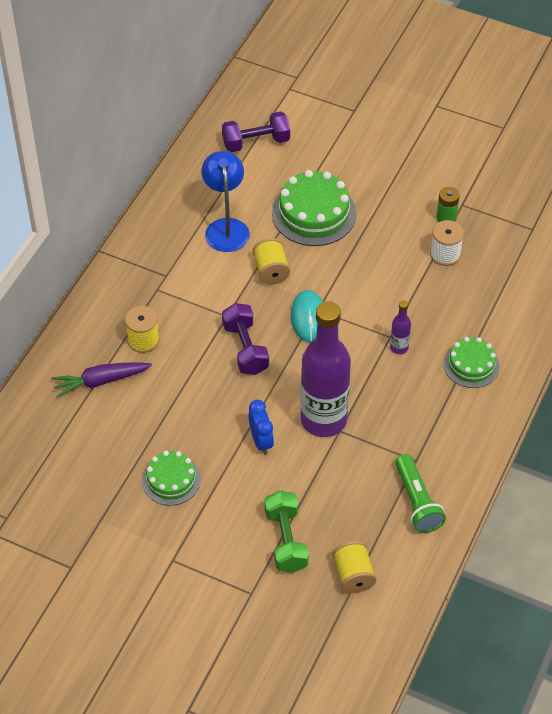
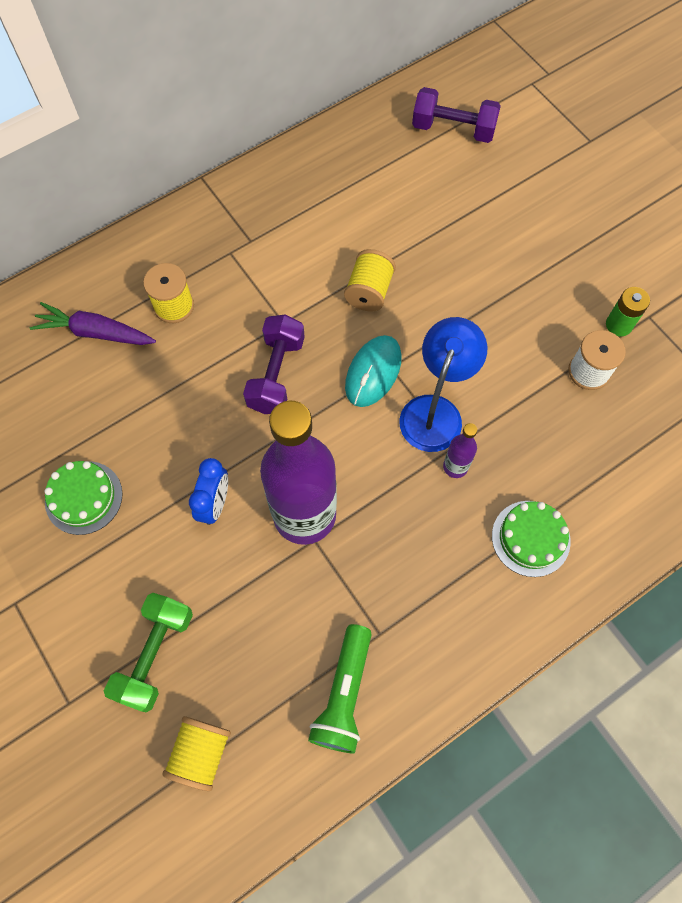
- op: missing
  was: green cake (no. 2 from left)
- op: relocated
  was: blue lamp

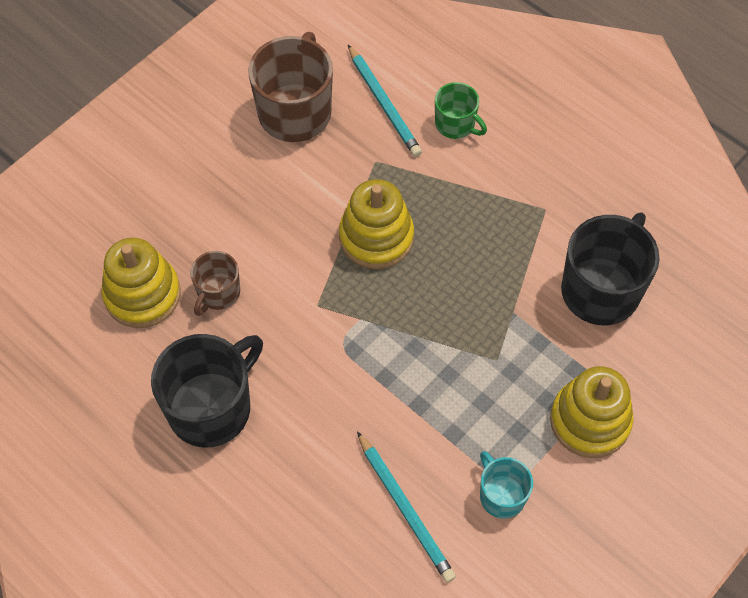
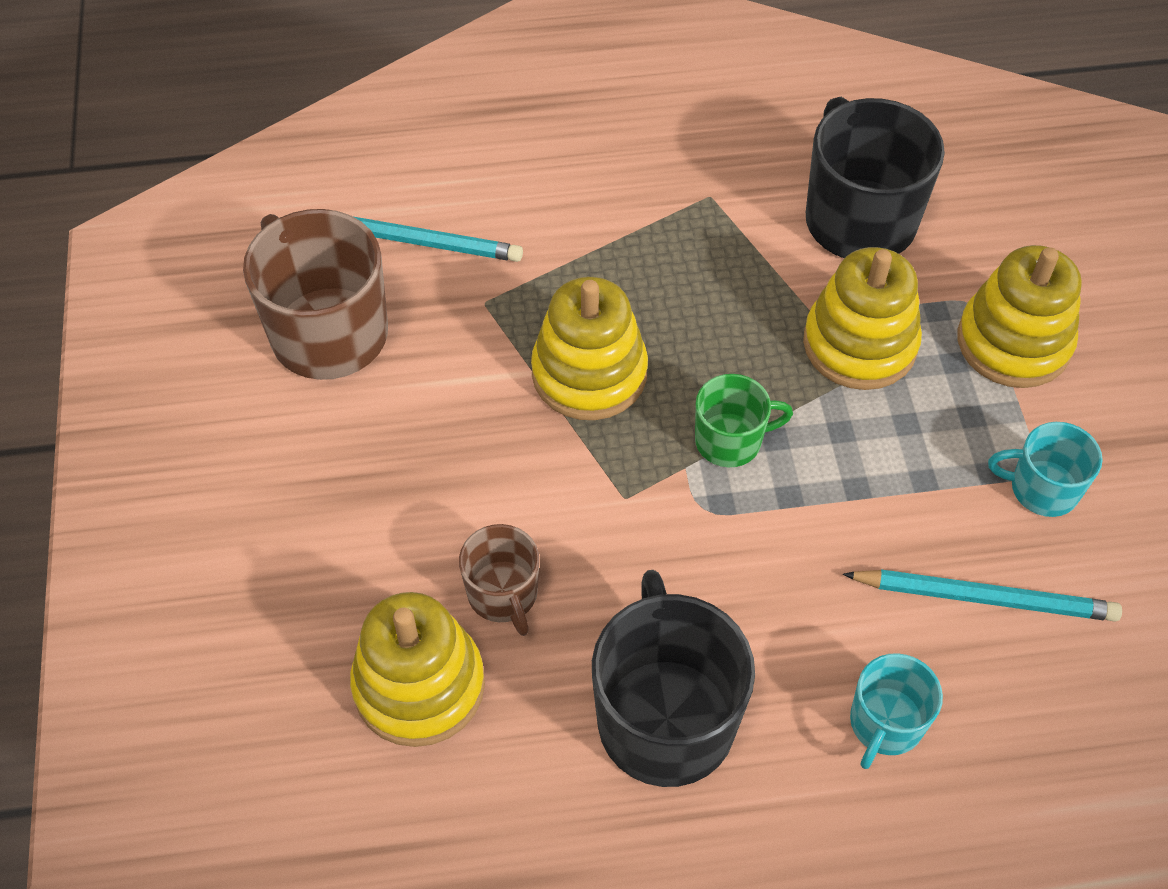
- op: appeared
  now: yellow stacking toy (no. 3 from left)
- op: appeared
  now: turquoise mug (no. 1 from left)
- op: relocated
  was: green mug

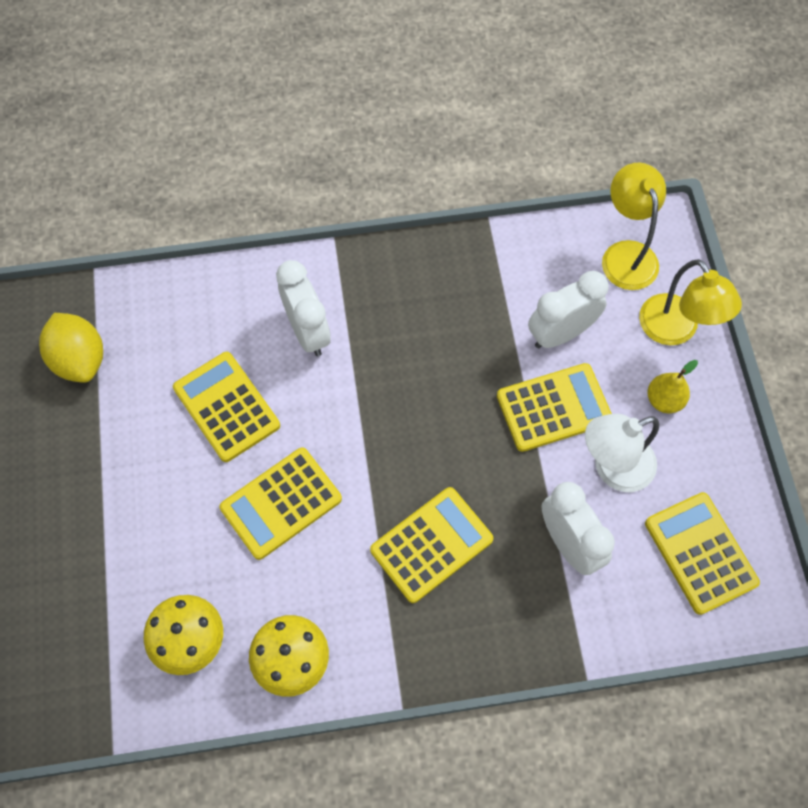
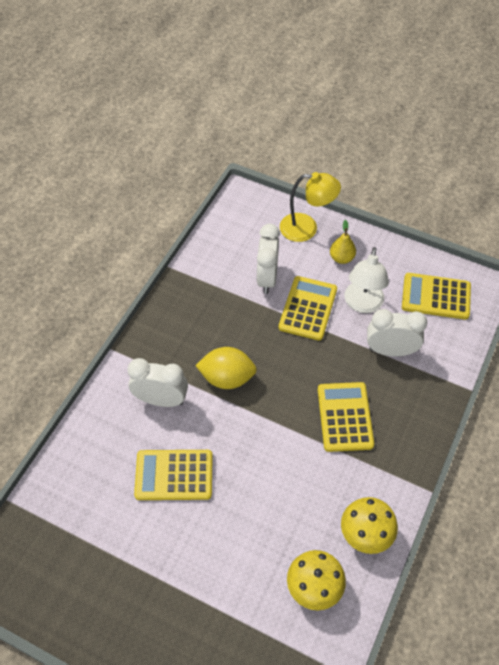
- op: missing
  was: yellow calculator (no. 2 from left)
- op: missing
  was: yellow lamp (no. 1 from left)
- op: relocated
  was: yellow lemon

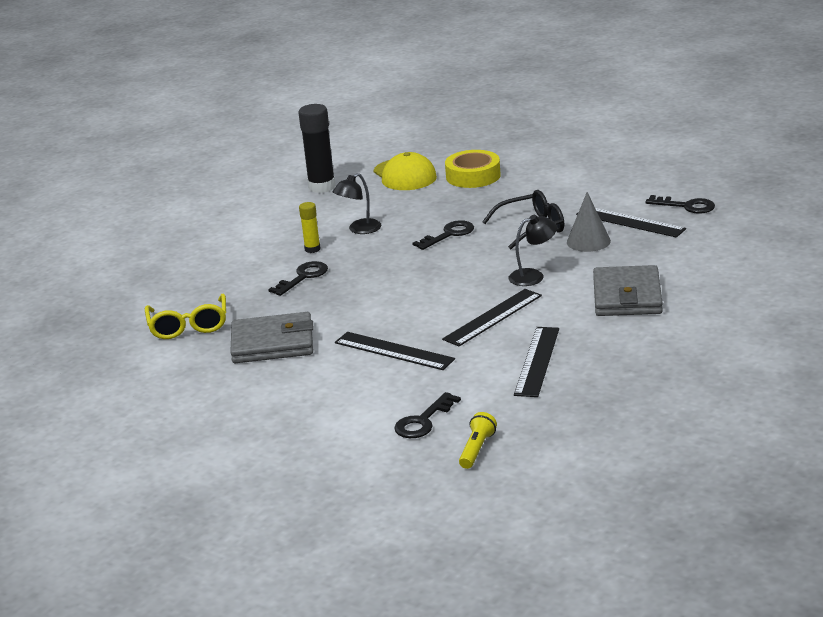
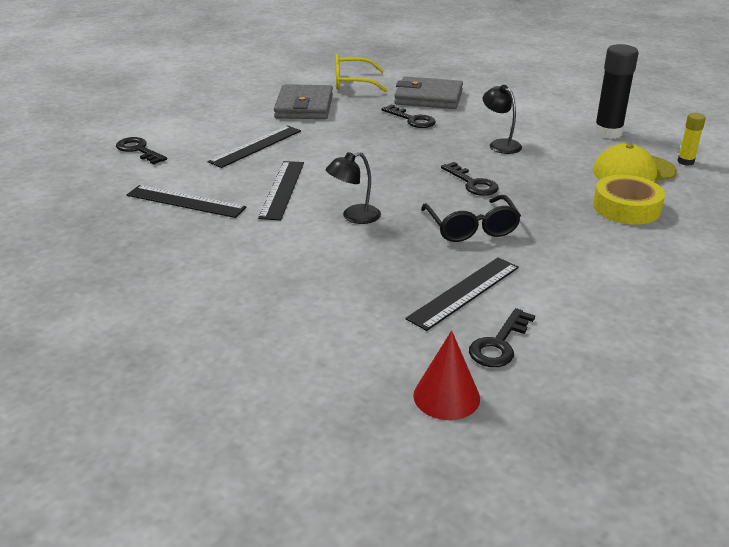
- op: missing
  was: yellow flashlight
- op: missing
  was: grey cone
- op: appeared
  now: red cone
- op: relocated
  was: yellow glue stick
- op: relocated
  was: grey wallet (no. 2 from left)
- op: spun
  was: black ruler (no. 2 from left in the first image)
  clockwise: 45
- op: spun
  was: black lamp (no. 2 from left in the first image)
  clockwise: 75

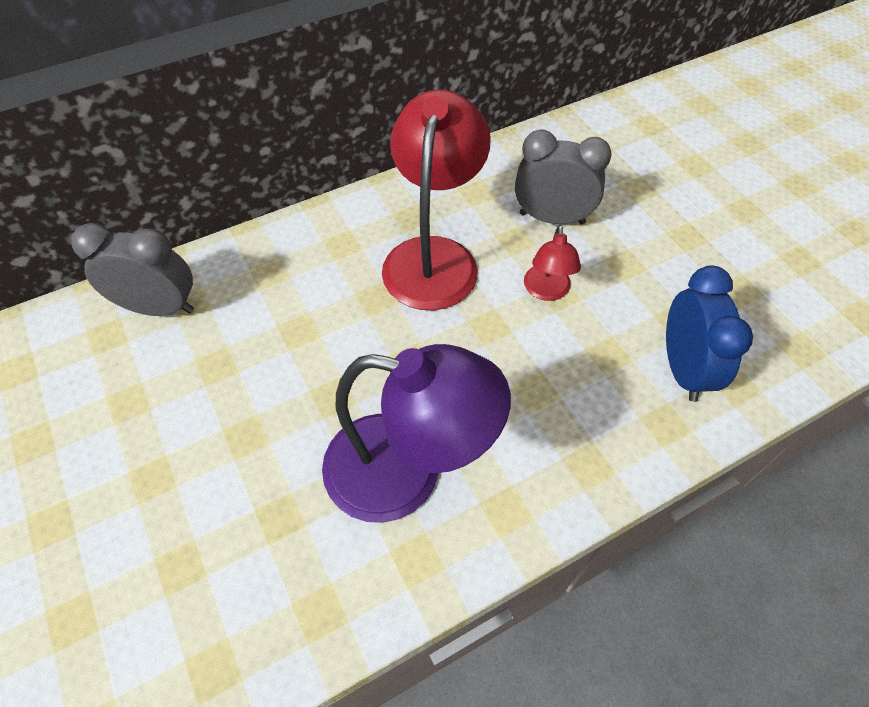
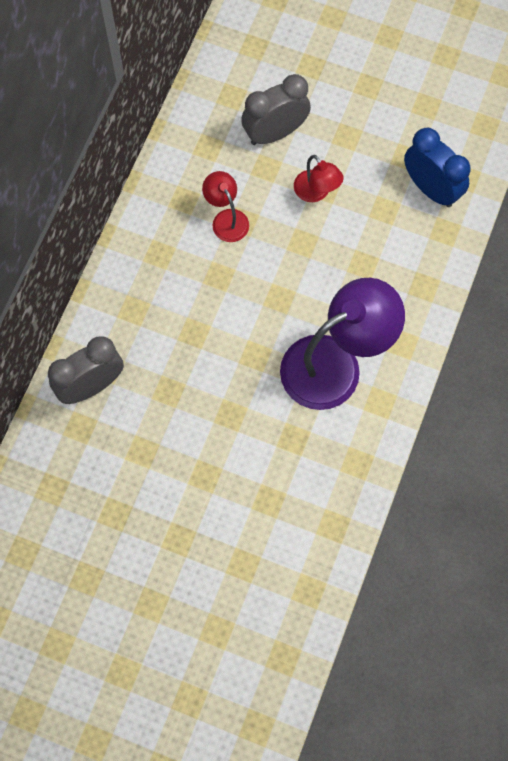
- op: size
  was: red lamp (no. 1 from left)
  ratio: 0.48

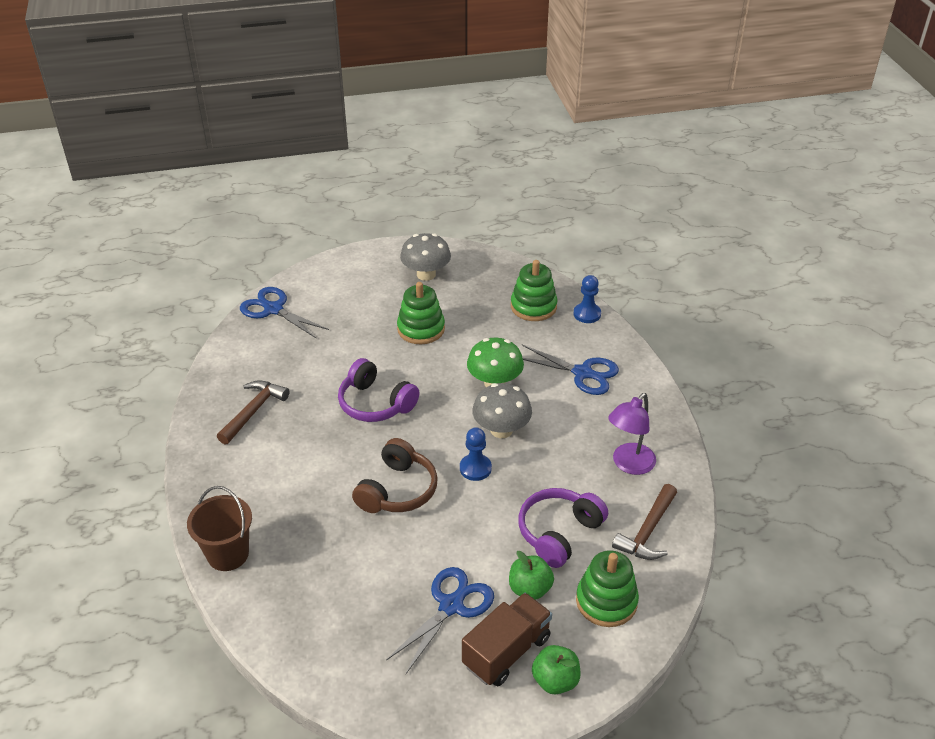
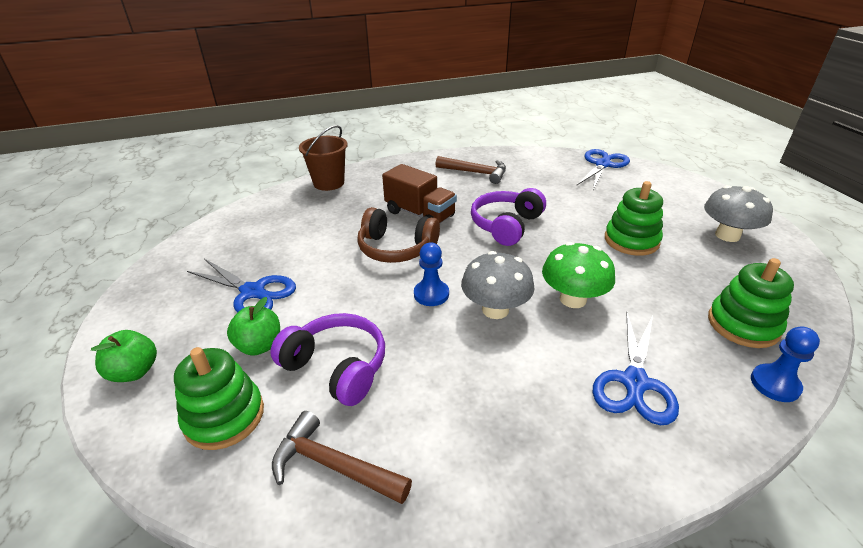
- op: missing
  was: purple lamp
- op: relocated
  was: brown truck

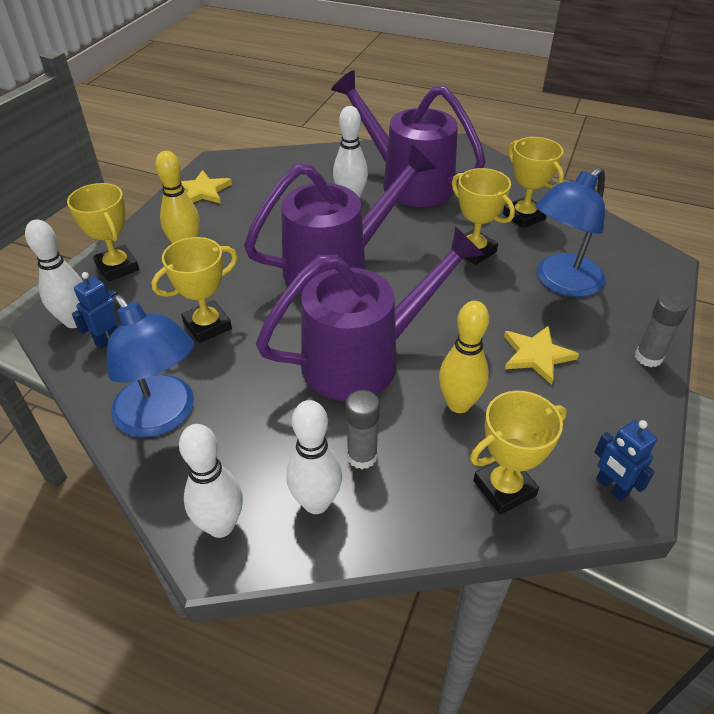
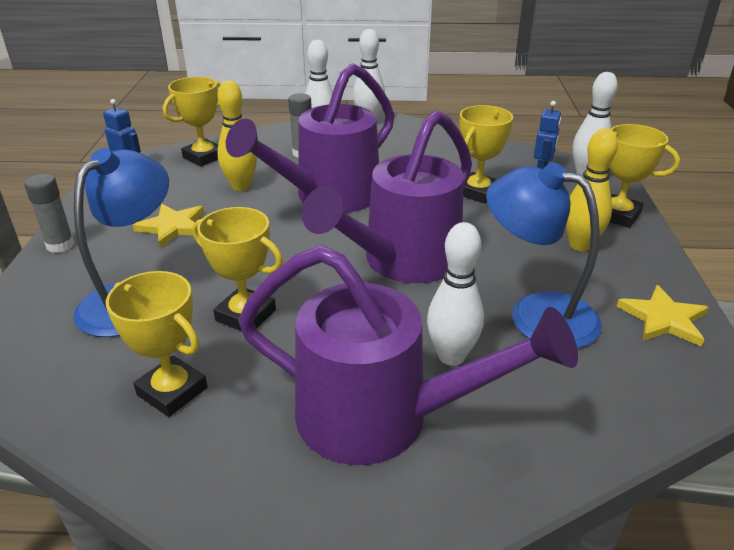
- op: relocated
  was: blue lamp (no. 1 from left in the first image)
  now: blue lamp (no. 2 from left)

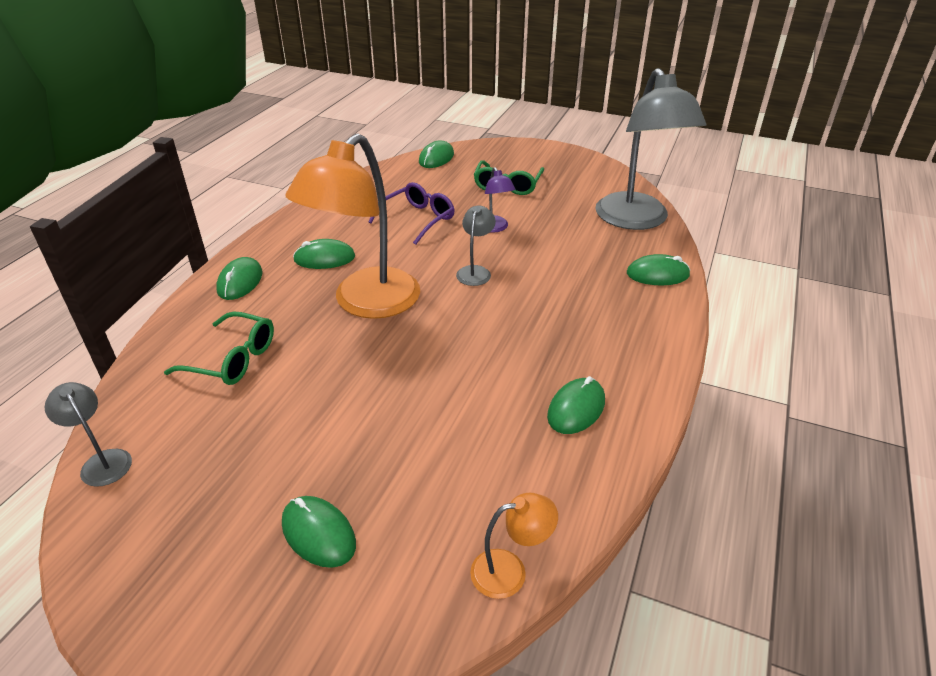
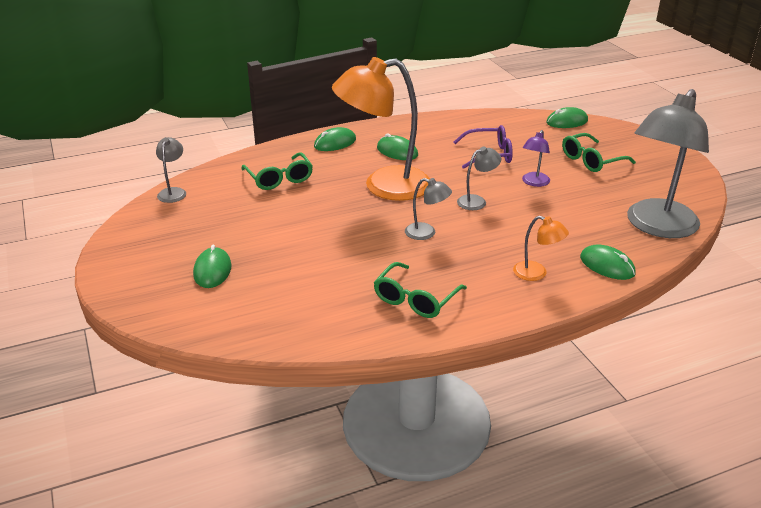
- op: appeared
  now: grey lamp (no. 2 from left)
- op: relocated
  was: orange lamp (no. 2 from left)
- op: exchanged
  was: green mouse (no. 5 from left)
  now: green glasses (no. 2 from left)

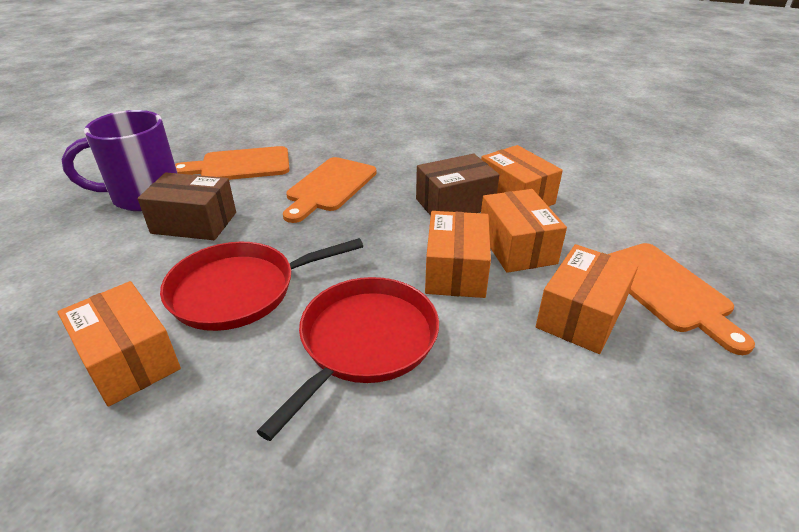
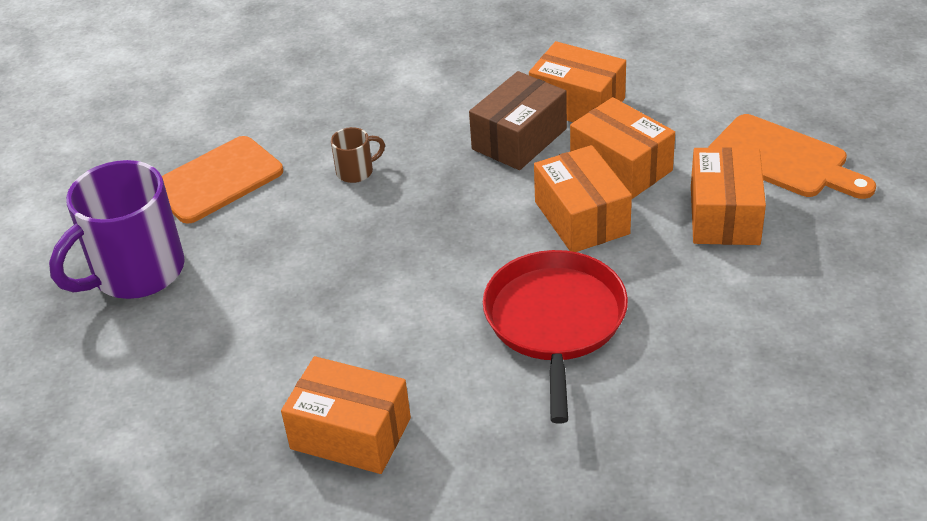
- op: missing
  was: brown box (no. 1 from left)
- op: missing
  was: red pan (no. 1 from left)
- op: exchanged
  was: orange cutting board (no. 2 from left)
  now: brown mug

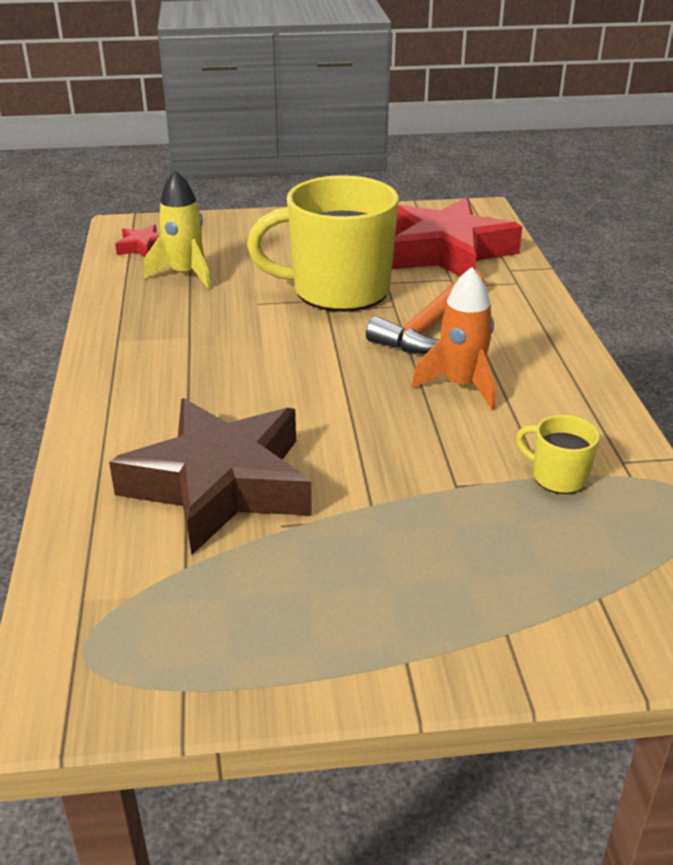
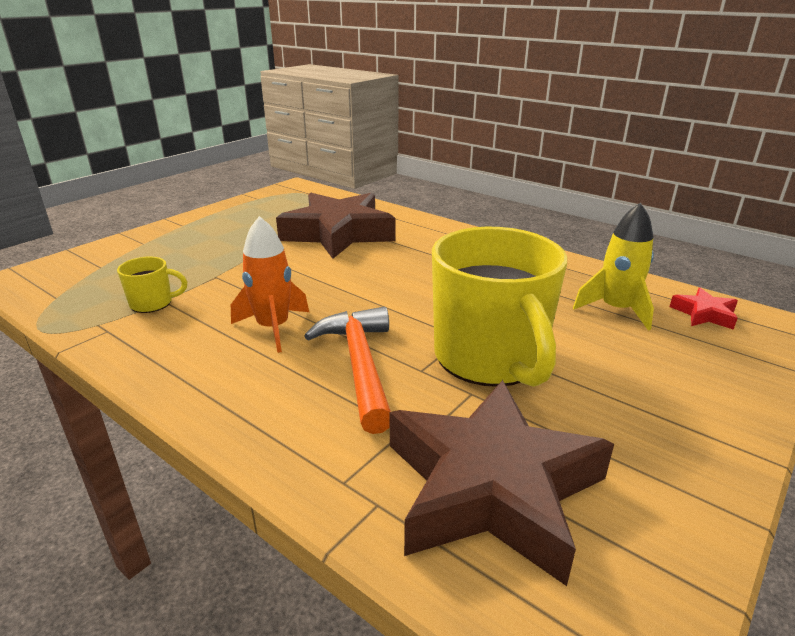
- op: colour
  was: red star (no. 2 from left)
  now: brown star (no. 2 from left)
- op: spun
  was: yellow mug (no. 1 from left in the first image)
  clockwise: 120

